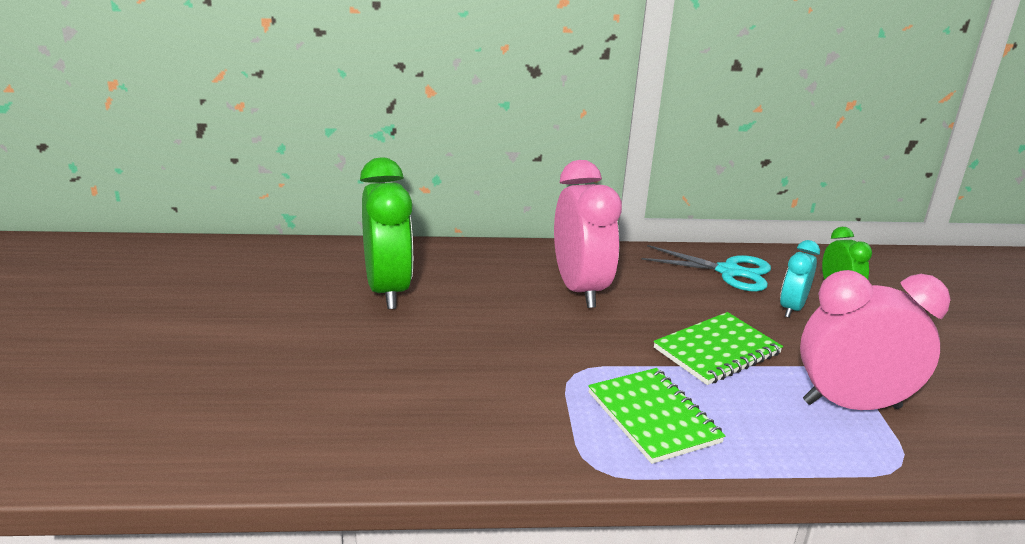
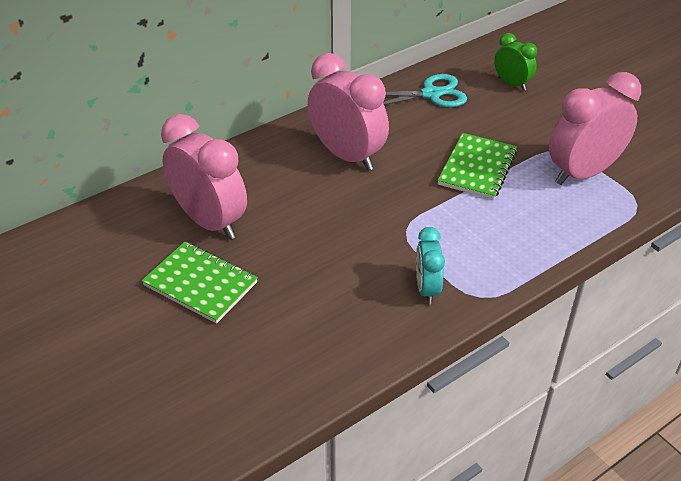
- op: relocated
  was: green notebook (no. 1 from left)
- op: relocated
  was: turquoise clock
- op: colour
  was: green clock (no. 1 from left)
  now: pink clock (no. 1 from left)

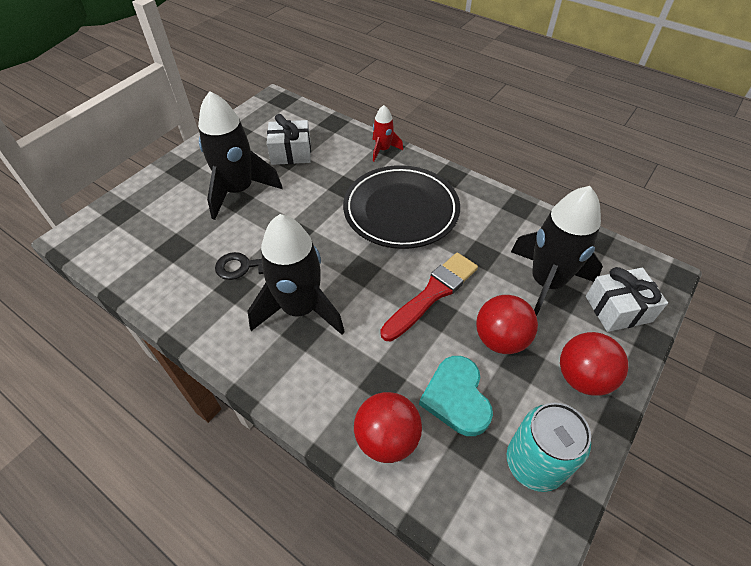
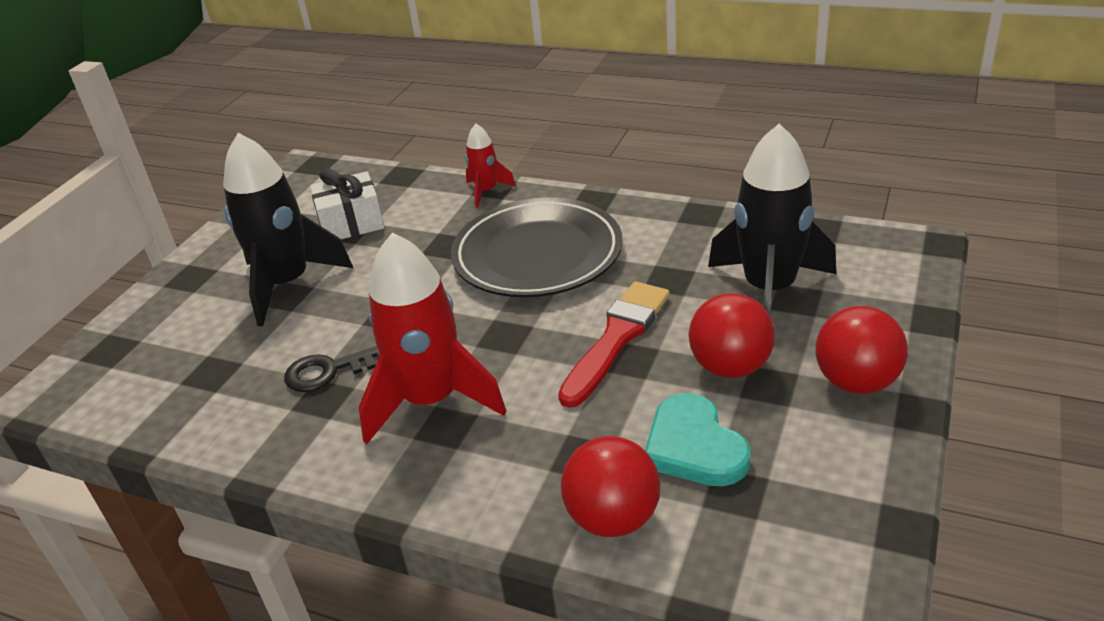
- op: missing
  was: turquoise can
- op: missing
  was: white gift (no. 2 from left)
- op: colour
  was: black rocket (no. 2 from left)
  now: red rocket (no. 1 from left)

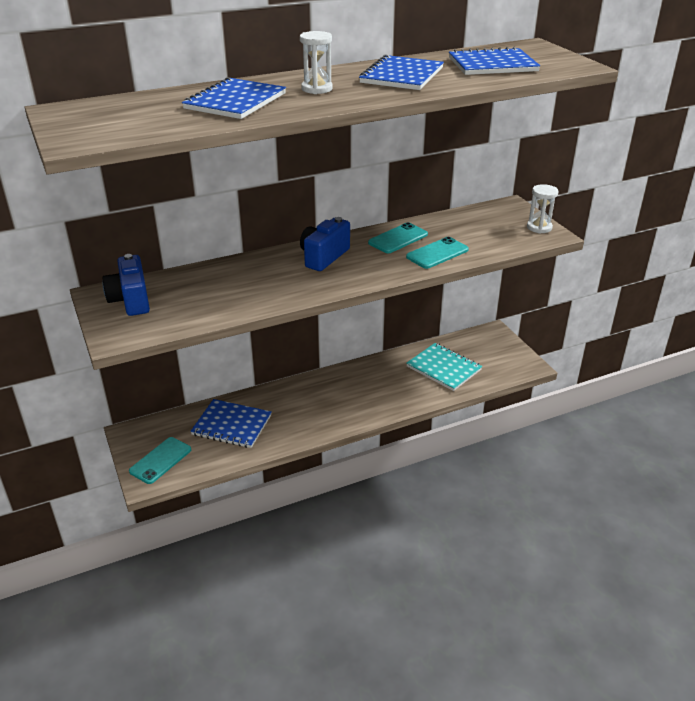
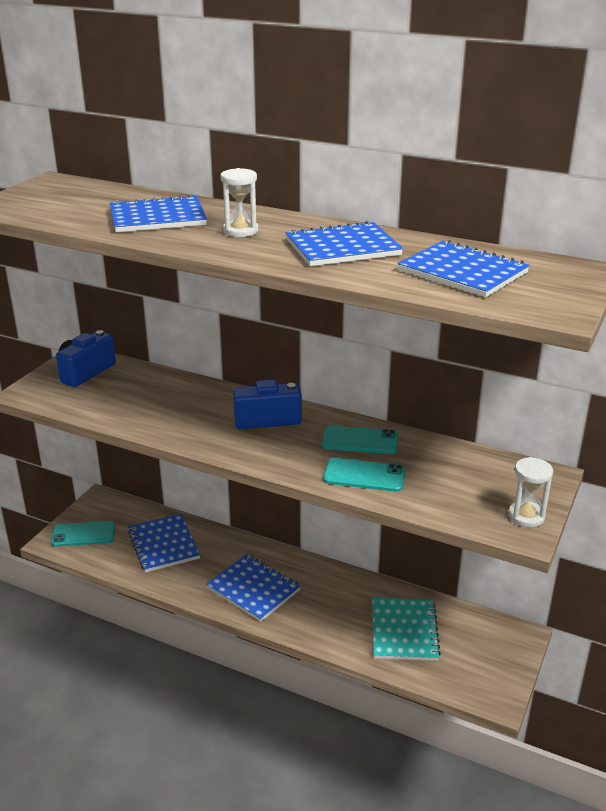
- op: appeared
  now: blue notebook (no. 3 from left)

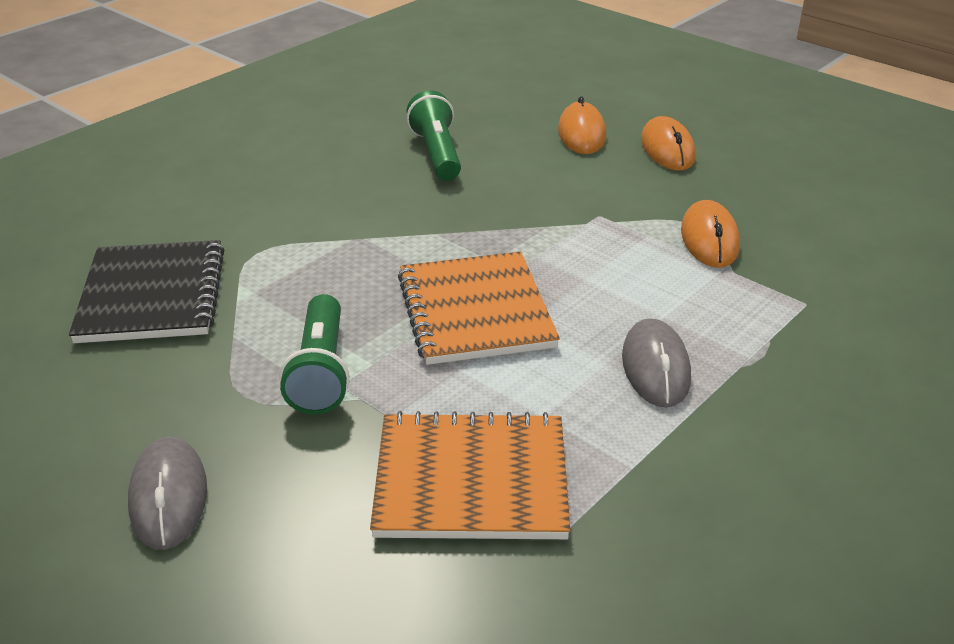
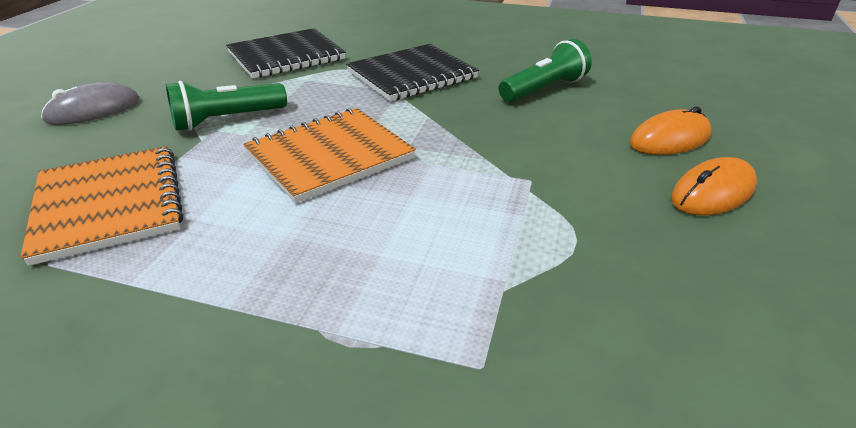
- op: missing
  was: grey mouse (no. 2 from left)
- op: missing
  was: orange mouse (no. 3 from left)
- op: appeared
  now: black notebook (no. 2 from left)

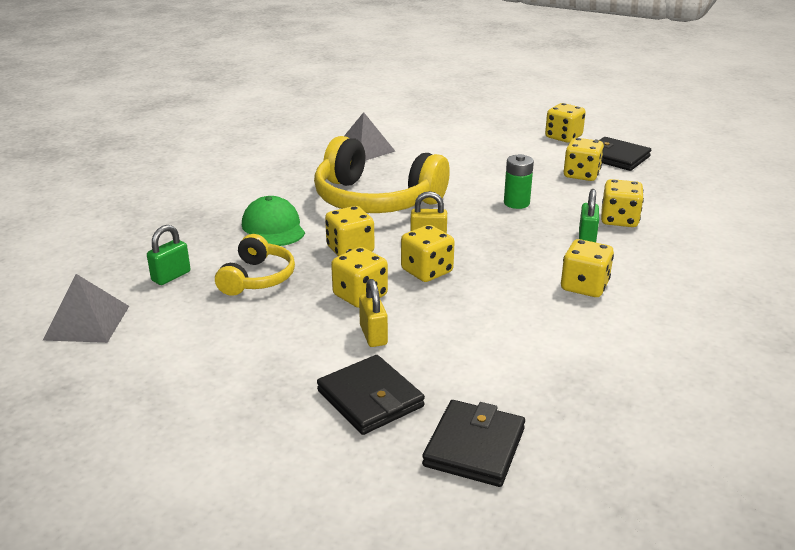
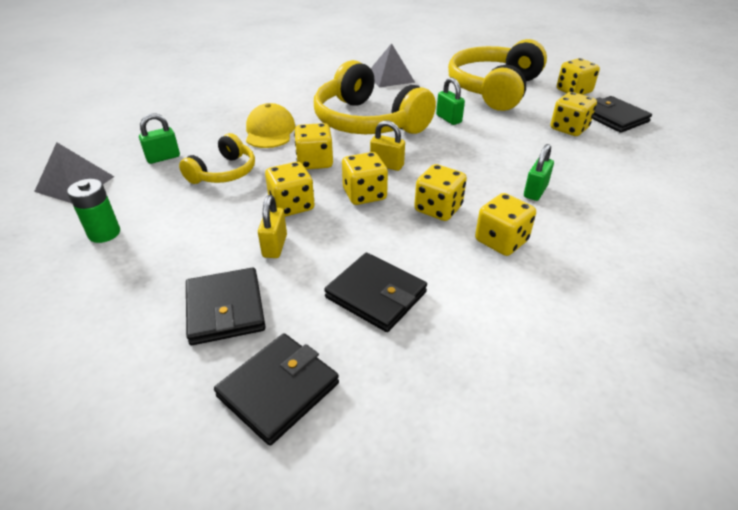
- op: appeared
  now: black wallet (no. 3 from left)
- op: appeared
  now: green padlock (no. 2 from left)
- op: appeared
  now: yellow headphones (no. 3 from left)
- op: relocated
  was: green battery
- op: relocated
  was: yellow dice (no. 7 from left in the first image)
  now: yellow dice (no. 4 from left)
- op: colour
  was: green cap
  now: yellow cap

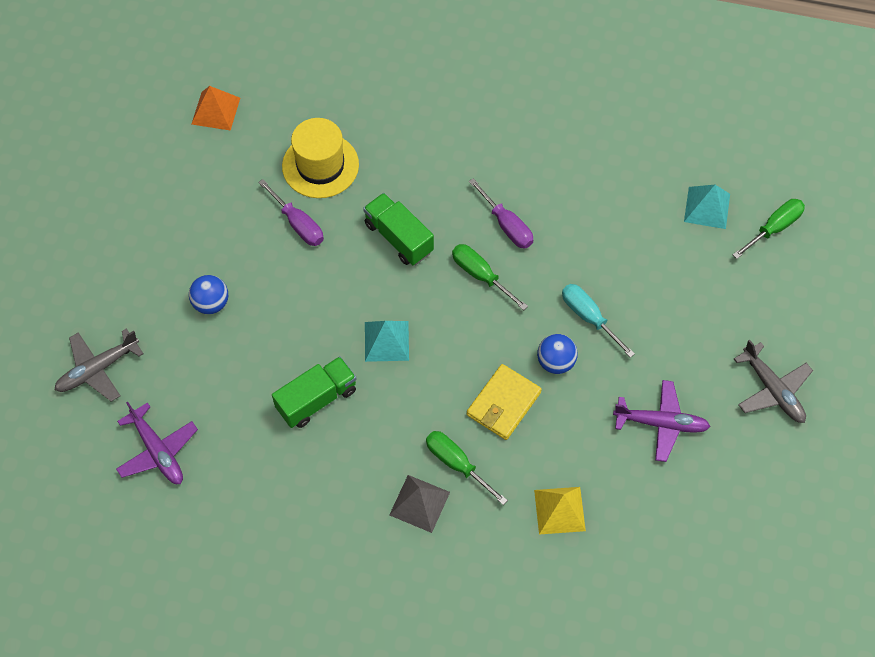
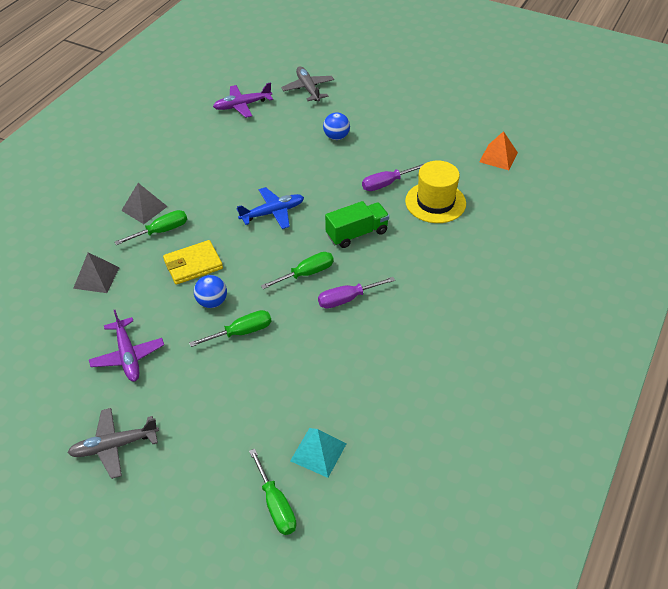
- op: missing
  was: green truck (no. 1 from left)
- op: exchanged
  was: turquoise pyramid (no. 1 from left)
  now: blue plane
- op: colour
  was: yellow pyramid
  now: grey pyramid (no. 1 from left)
- op: colour
  was: turquoise screwdriver
  now: green screwdriver (no. 2 from left)
- op: spun
  was: yellow wallet
  clockwise: -75
- op: spun
  was: purple plane (no. 2 from left in the first image)
  clockwise: -45

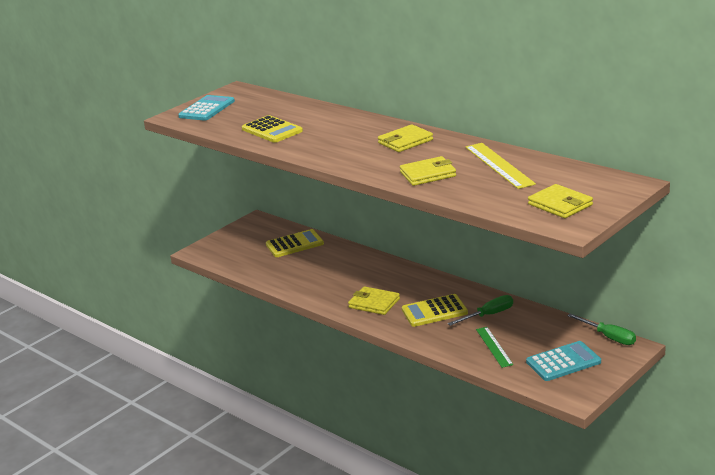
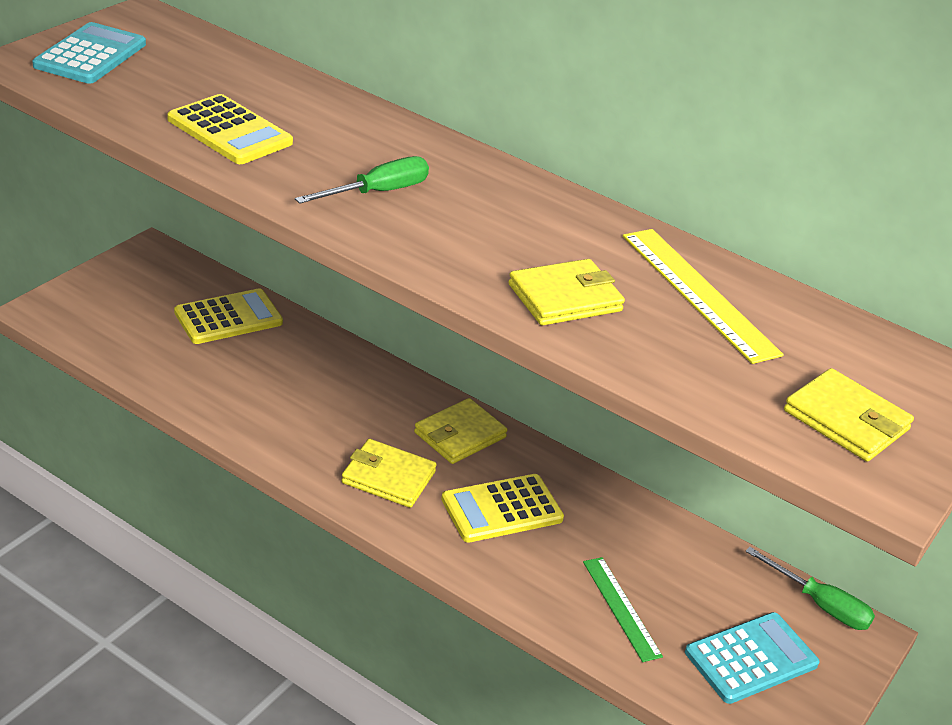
- op: relocated
  was: yellow wallet (no. 2 from left)
- op: relocated
  was: green screwdriver (no. 1 from left)

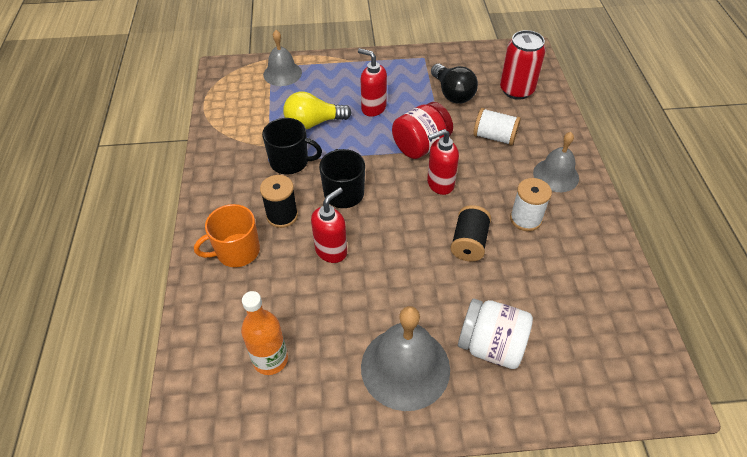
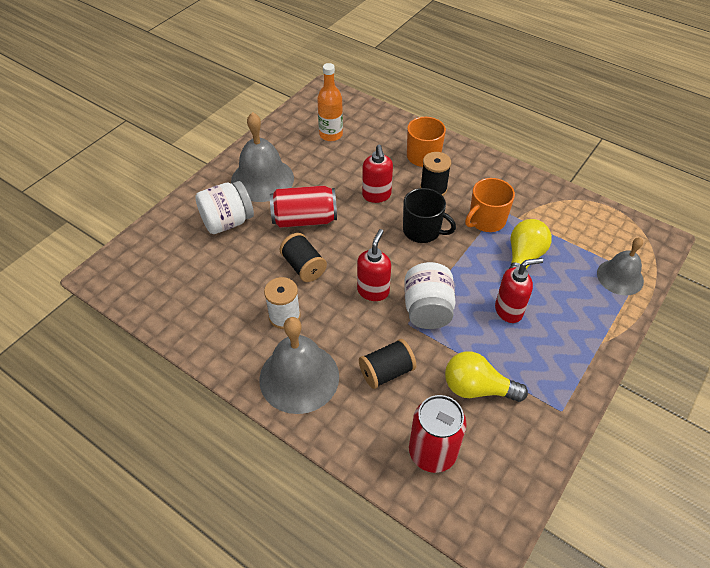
- op: appeared
  now: red can (no. 1 from left)
- op: colour
  was: black mug (no. 1 from left)
  now: orange mug (no. 2 from left)
- op: colour
  was: red jar
  now: white jar (no. 2 from left)
- op: colour
  was: black light bulb
  now: yellow light bulb (no. 1 from left)
- op: colour
  was: white spool (no. 1 from left)
  now: black spool (no. 2 from left)
- op: size
  was: grey bell (no. 3 from left in the first image)
  ratio: 1.56

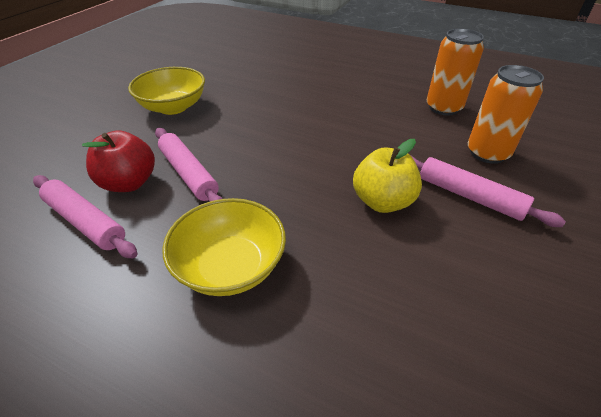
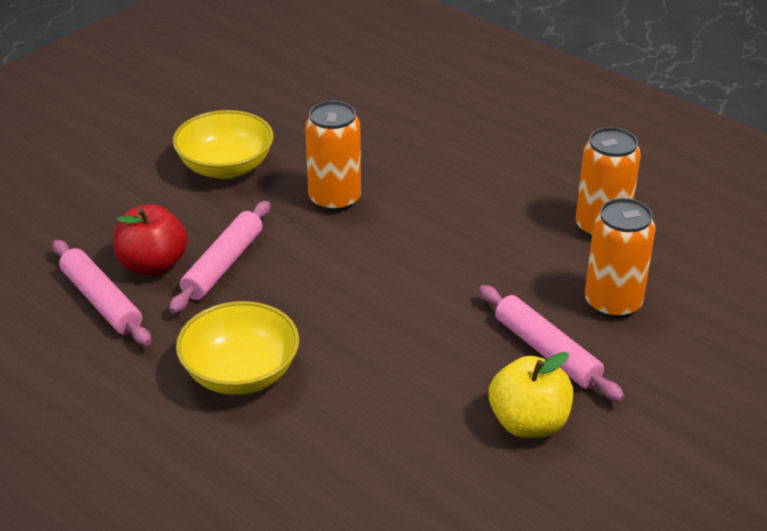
- op: appeared
  now: orange can (no. 1 from left)
- op: relocated
  was: yellow apple
- op: spun
  was: pink rolling pin (no. 2 from left)
  clockwise: 45

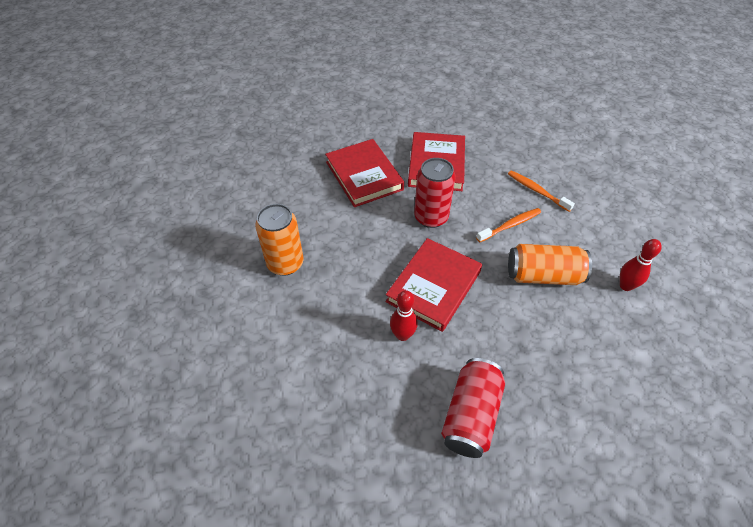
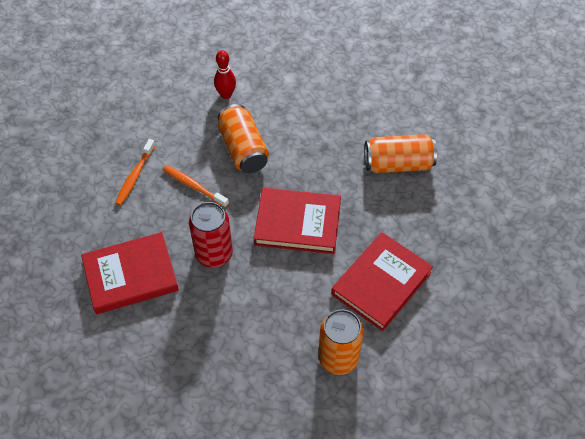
- op: missing
  was: red bowling pin (no. 1 from left)
- op: relocated
  was: red book (no. 1 from left in the first image)
  now: red book (no. 3 from left)
- op: colour
  was: red can (no. 2 from left)
  now: orange can (no. 3 from left)

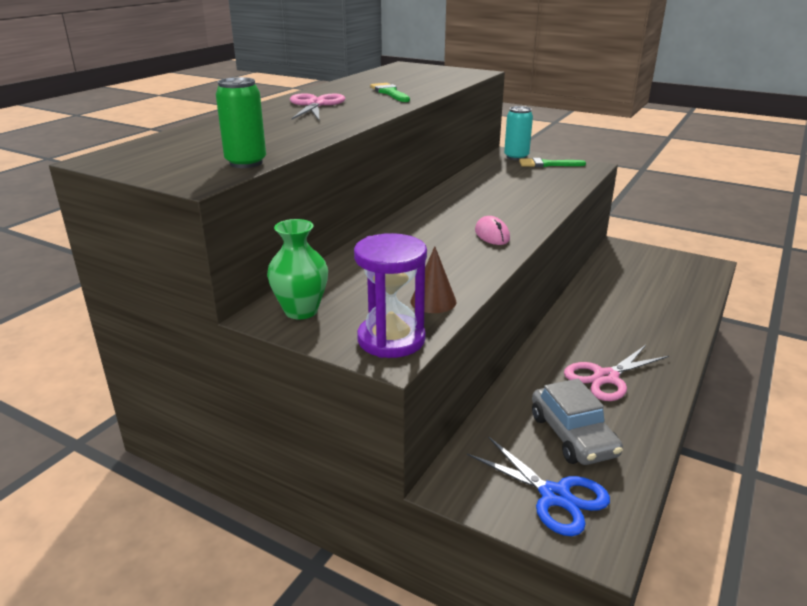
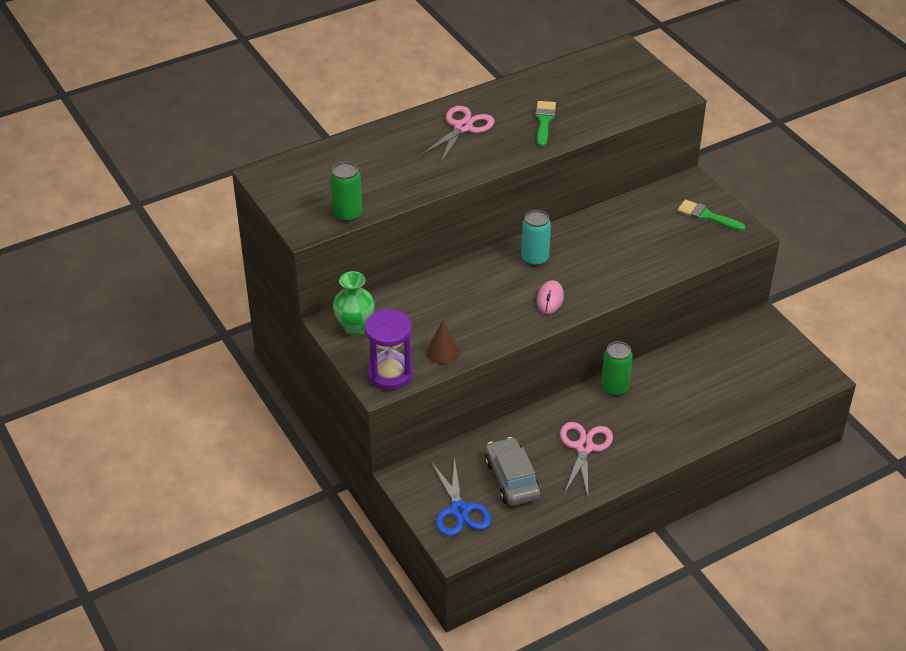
- op: appeared
  now: green can (no. 2 from left)
- op: relocated
  was: turquoise can
- op: spun
  was: grey car
  clockwise: 150
- op: spun
  was: pink scissors (no. 2 from left)
  clockwise: 105

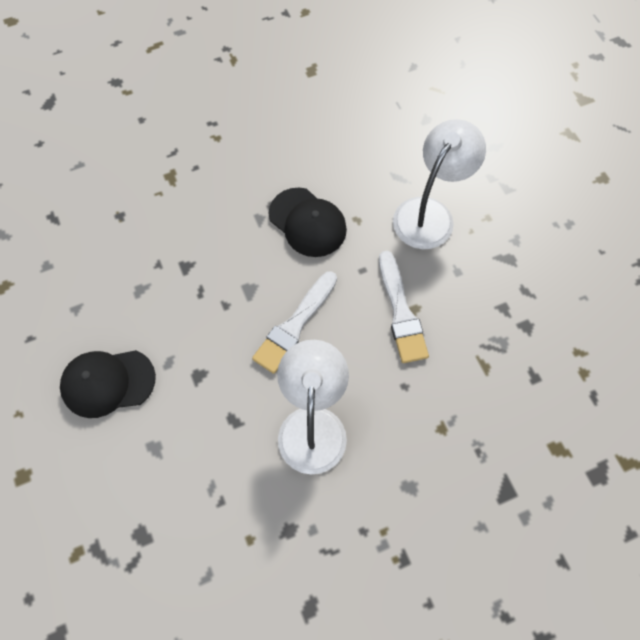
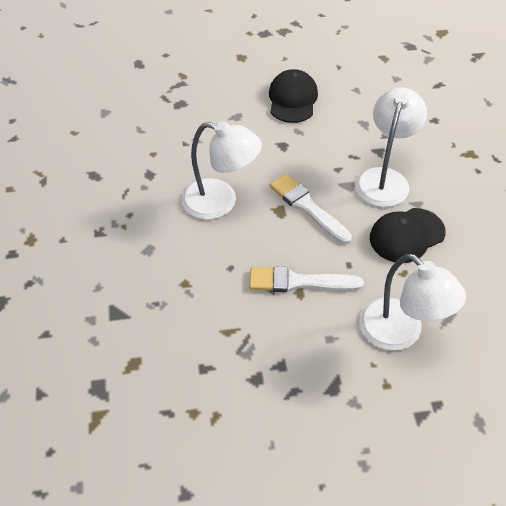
- op: appeared
  now: white lamp (no. 2 from left)

